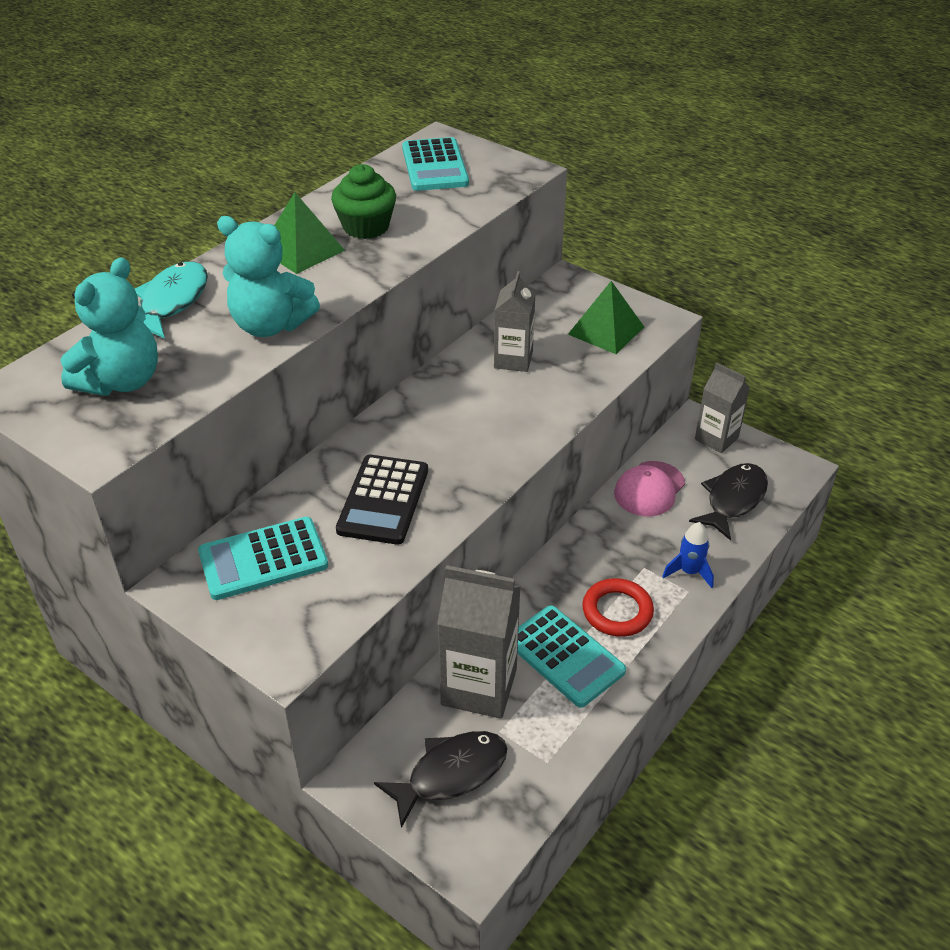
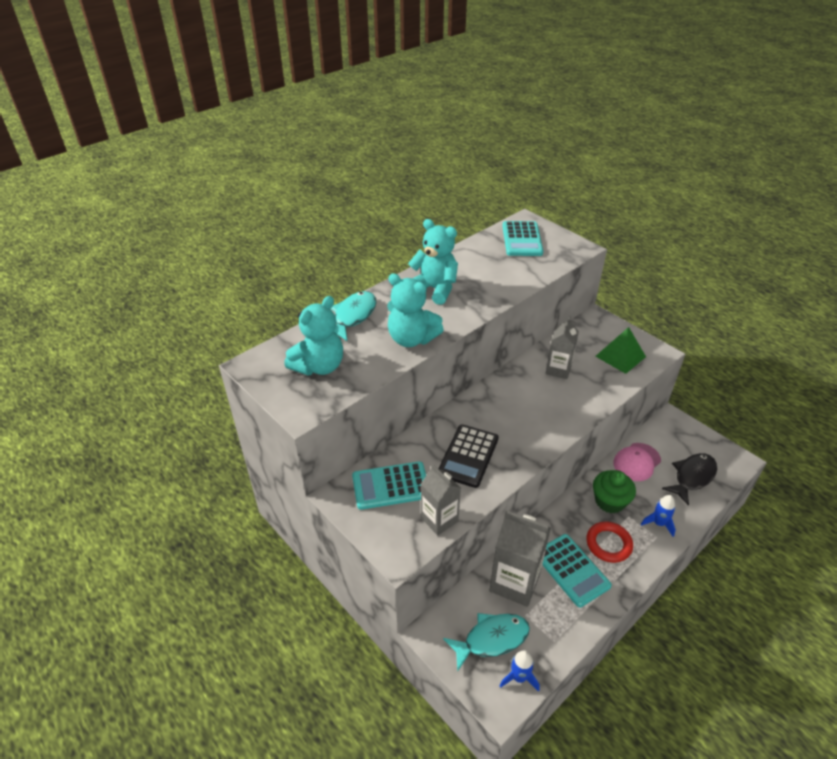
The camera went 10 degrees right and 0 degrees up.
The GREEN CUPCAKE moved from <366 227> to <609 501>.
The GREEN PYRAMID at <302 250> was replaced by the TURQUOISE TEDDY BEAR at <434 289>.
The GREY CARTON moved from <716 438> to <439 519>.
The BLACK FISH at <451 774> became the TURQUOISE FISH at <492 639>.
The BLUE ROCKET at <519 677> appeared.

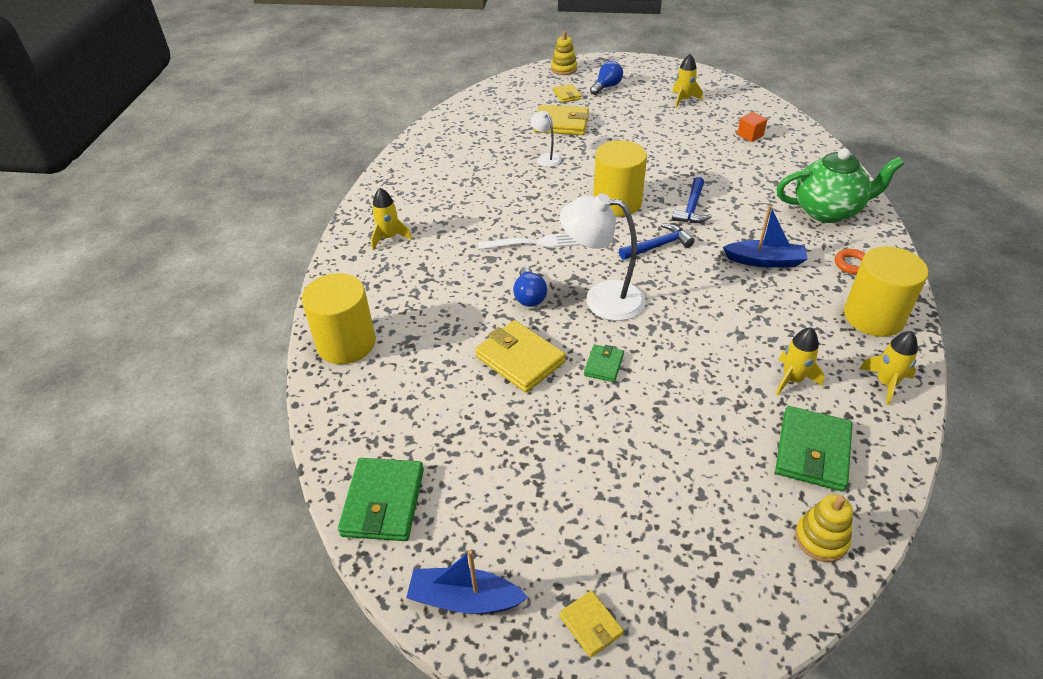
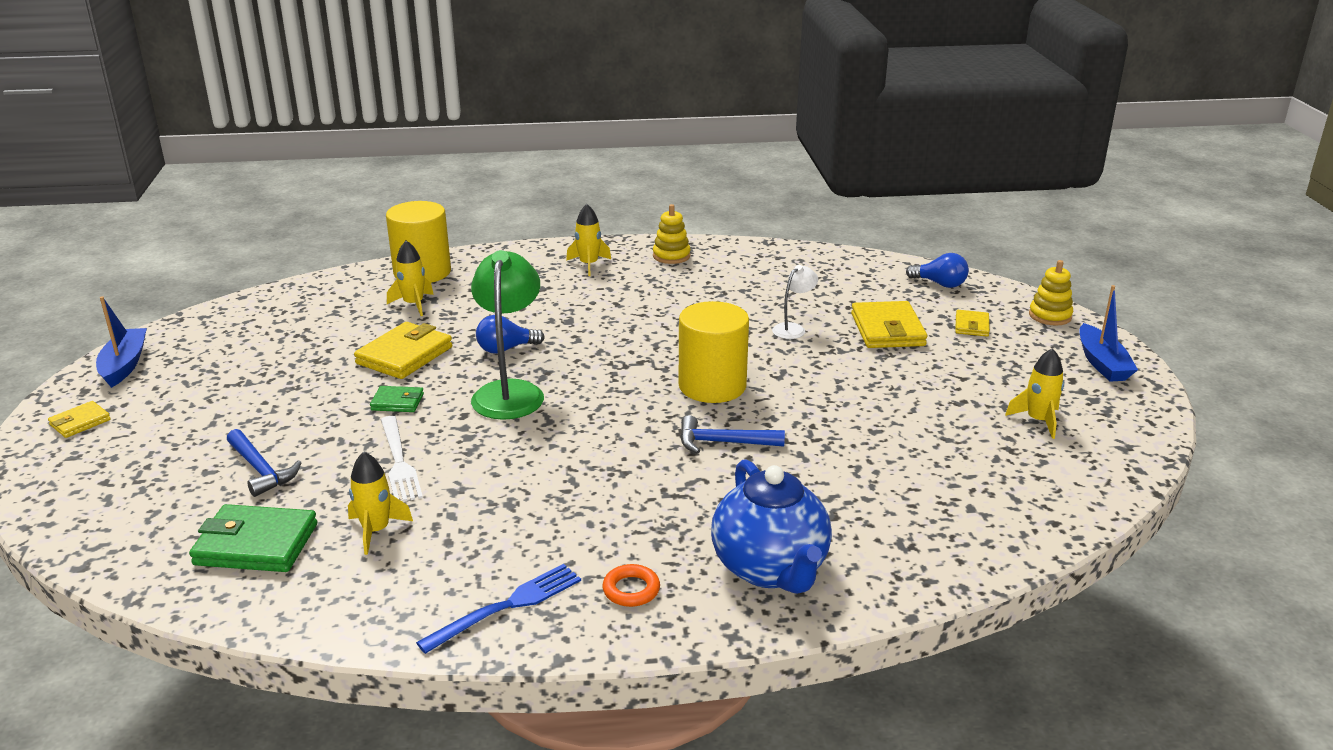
The camera went 75 degrees right and 15 degrees down.
The BLUE LIGHT BULB moved from <606 87> to <940 284>.
The YELLOW WALLET at <567 95> turned 45 degrees counterclockwise.
The ORANGE CUBE at <750 135> disappeared.
The GREEN TEAPOT at <827 211> became the BLUE TEAPOT at <770 569>.
The WHITE LAMP at <602 298> became the GREEN LAMP at <510 392>.
The BLUE BOAT moved from <765 261> to <1102 363>.
The BLUE HAMMER moved from <658 246> to <261 470>.
The WHITE FORK moved from <535 243> to <399 462>.
The YELLOW CYLINDER at <873 317> was replaced by the BLUE FORK at <508 606>.
The YELLOW ROCKET moved from <886 383> to <413 304>.
The GREEN WALLET at <383 502> disappeared.
The YELLOW STACKING TOY moved from <821 539> to <671 256>.

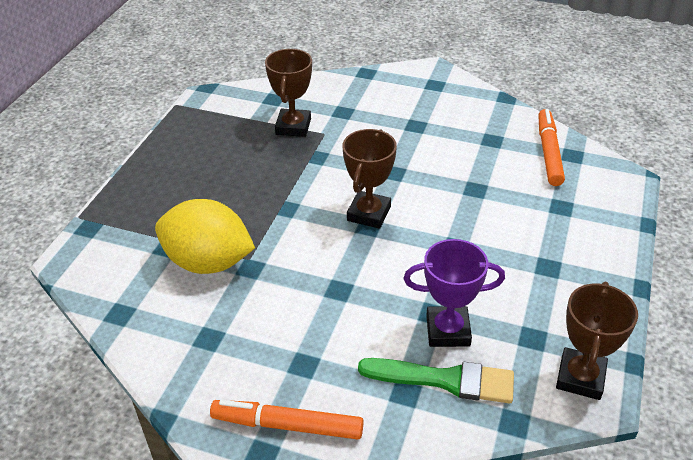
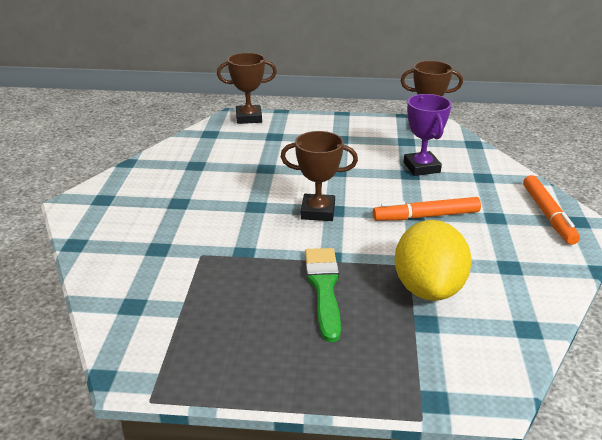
The camera went 105 degrees left and 10 degrees down.
The BROWN TROPHY moved from <293 127> to <249 118>.
The ORANGE MARKER moved from <548 152> to <426 216>.
The GREEN BRUSH moved from <444 380> to <324 288>.

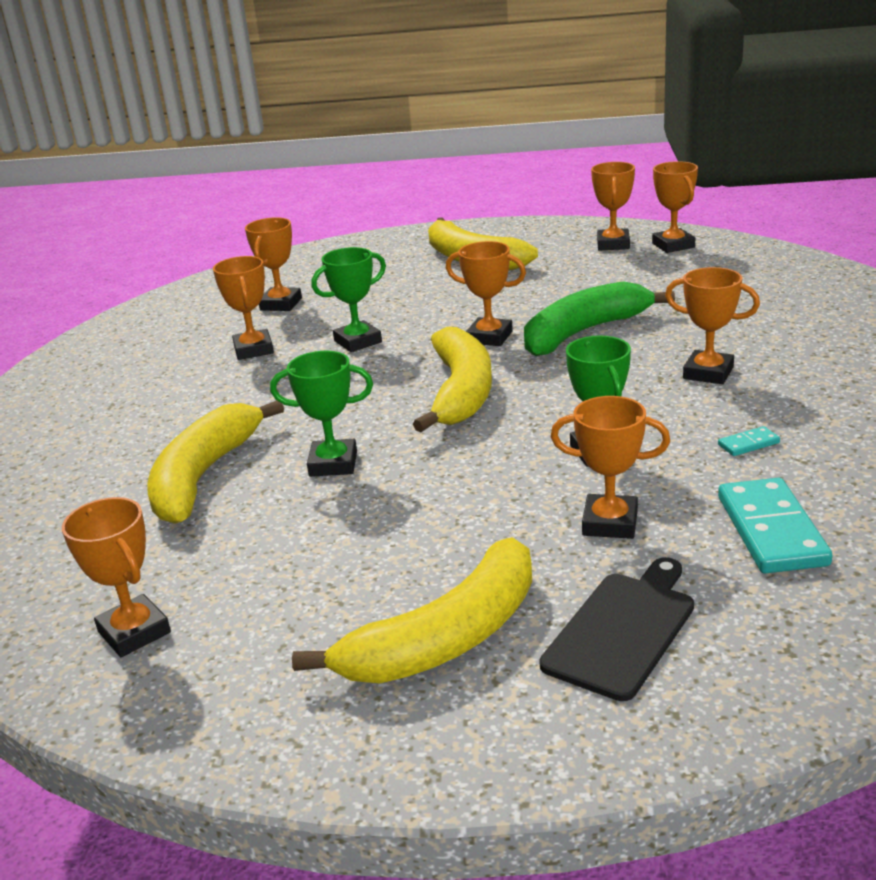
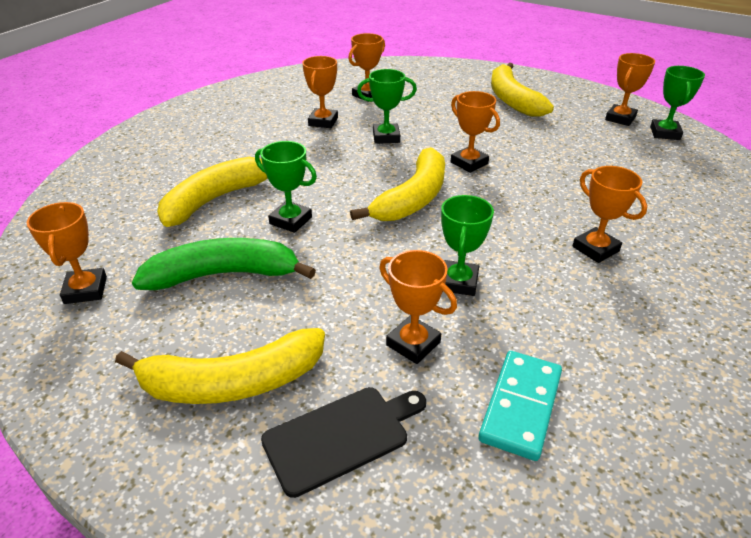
The camera went 25 degrees right and 10 degrees up.
The ORANGE TROPHY at <673 245> became the GREEN TROPHY at <665 133>.
The GREEN BANANA moved from <583 332> to <224 275>.
The TURQUOISE DOMINO at <748 444> disappeared.

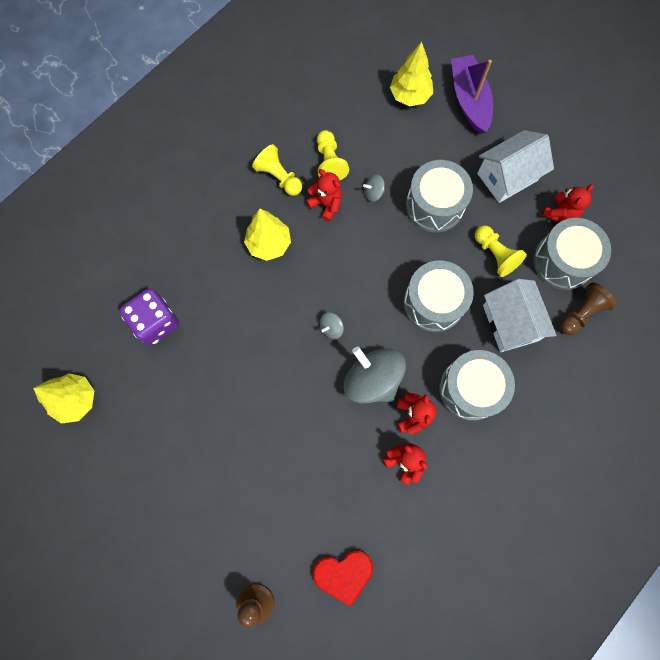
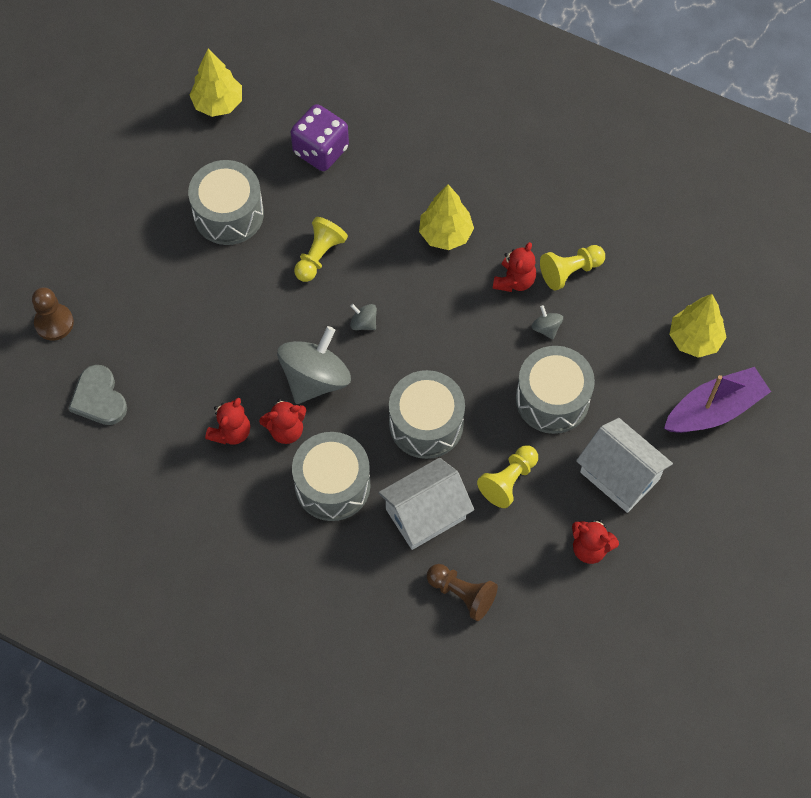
The camera went 75 degrees right and 10 degrees down.
The YELLOW PAWN moved from <279 177> to <319 256>.
The GREY DRUM moved from <563 261> to <228 214>.
The RED HEART at <343 574> became the GREY HEART at <99 398>.

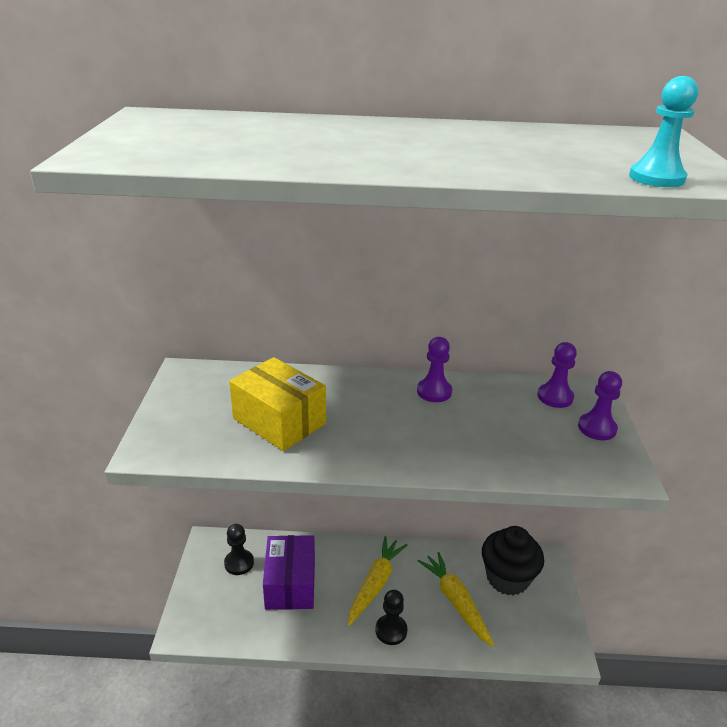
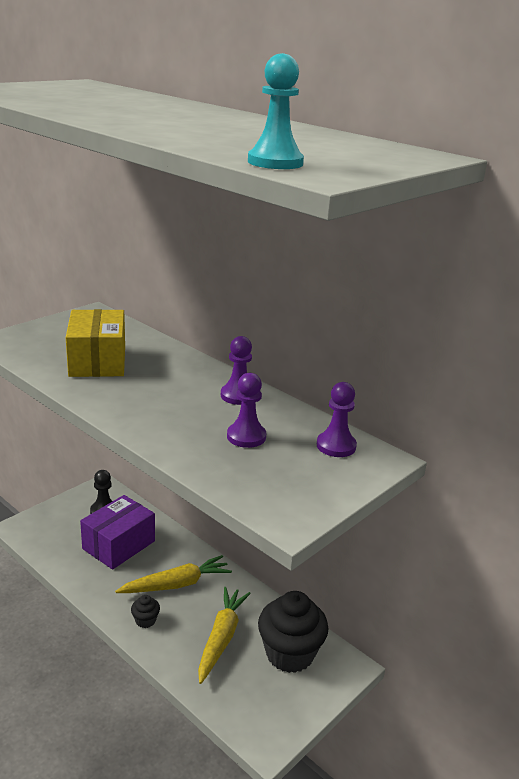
The camera went 40 degrees right and 5 degrees down.
The PURPLE PAWN moved from <597 428> to <246 436>.
The BLACK PAWN at <391 630> was replaced by the BLACK CUPCAKE at <145 620>.

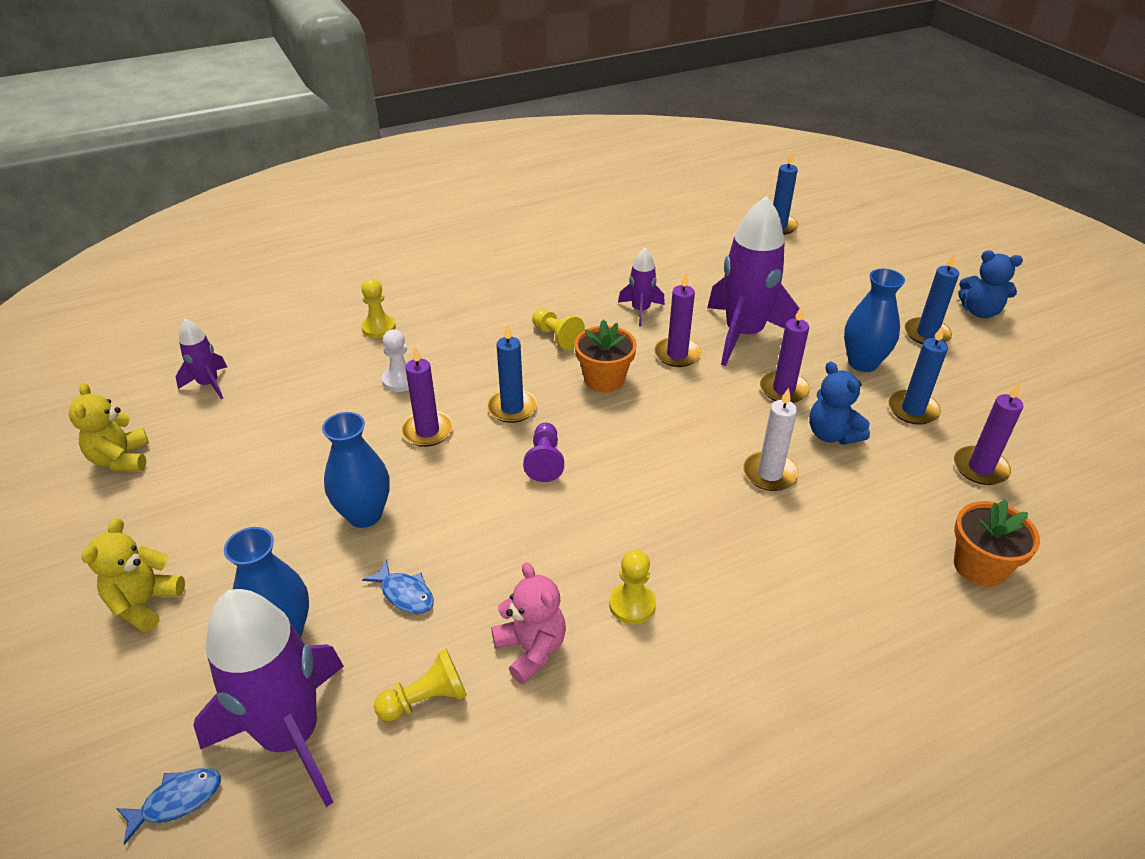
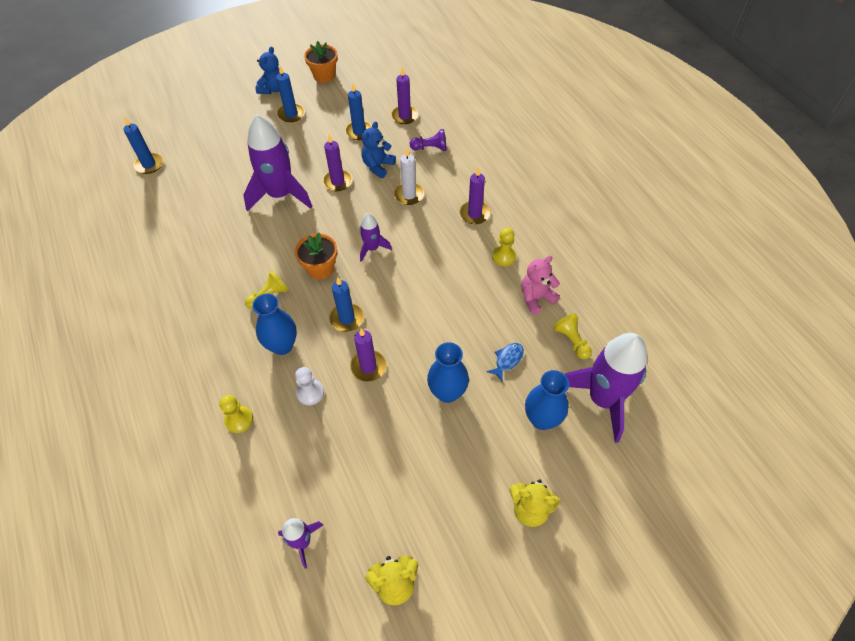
The camera went 90 degrees left and 15 degrees up.
The PURPLE ROCKET moved from <640 310> to <372 248>.
The BLUE VASE moved from <862 363> to <282 345>.
The PURPLE CANDLE moved from <677 354> to <474 214>.
The BLUE TEDDY BEAR at <832 434> turned 150 degrees clockwise.
The PURPLE PAWN moved from <545 461> to <430 148>.
The ORANGE FLOWER POT moved from <979 566> to <324 75>.
The BLUE FISH at <177 801> disappeared.

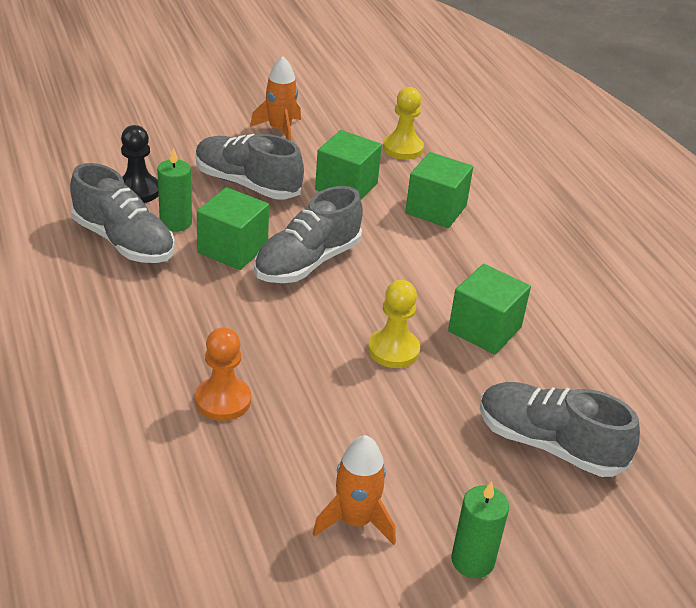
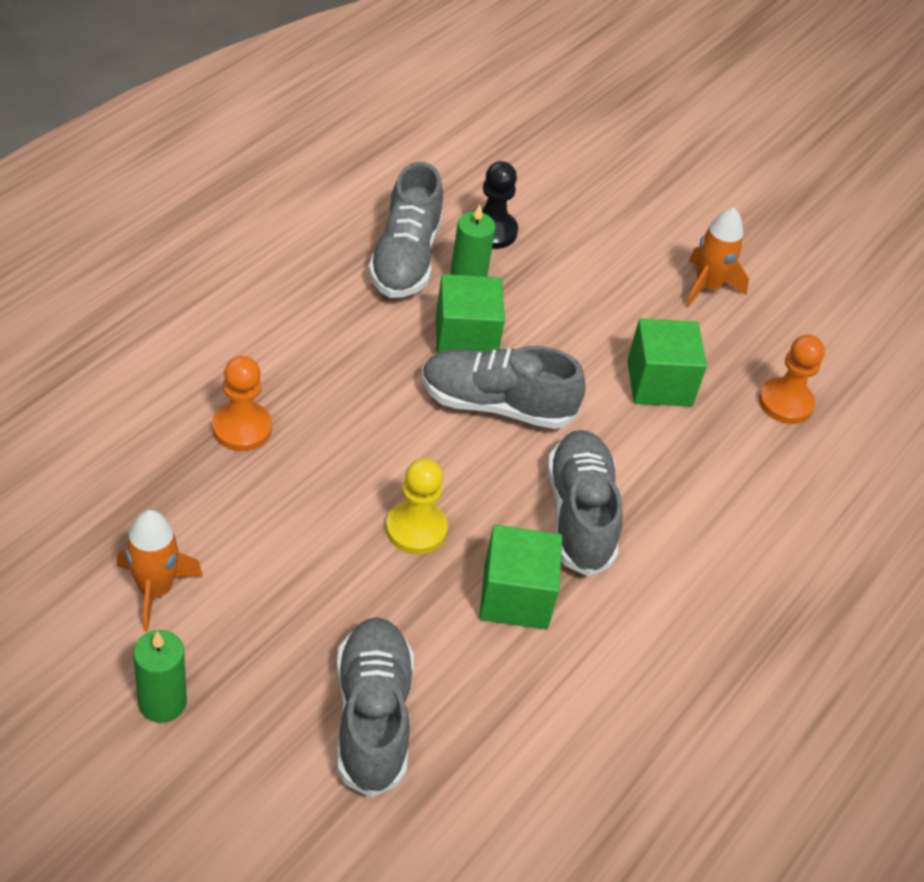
The camera went 55 degrees right and 10 degrees up.
The YELLOW PAWN at <403 148> became the ORANGE PAWN at <785 403>.
The GREY SHOE moved from <247 184> to <580 515>.
The GREEN CUBE at <436 209> disappeared.

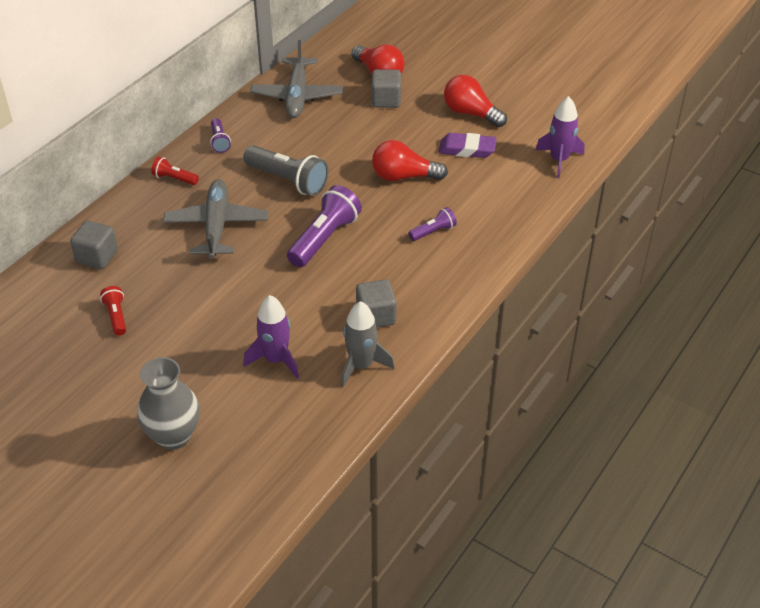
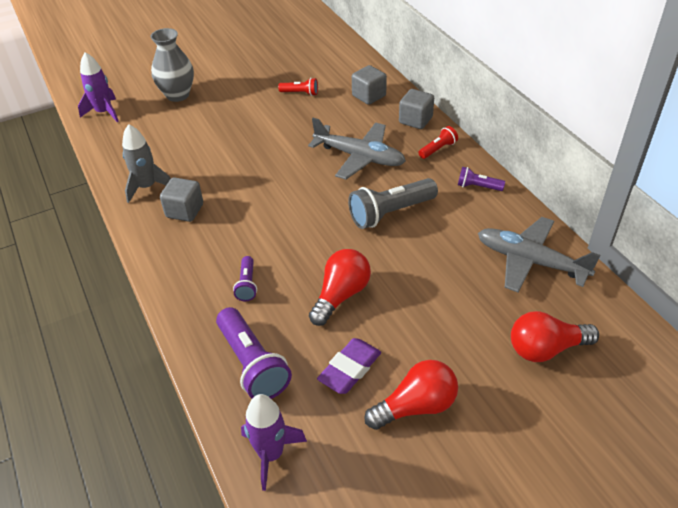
The camera went 120 degrees right and 0 degrees up.
The GREY CUBE moved from <386 100> to <415 120>.
The PURPLE FLASHLIGHT moved from <324 238> to <252 364>.
The PURPLE ROCKET moved from <276 359> to <104 112>.

